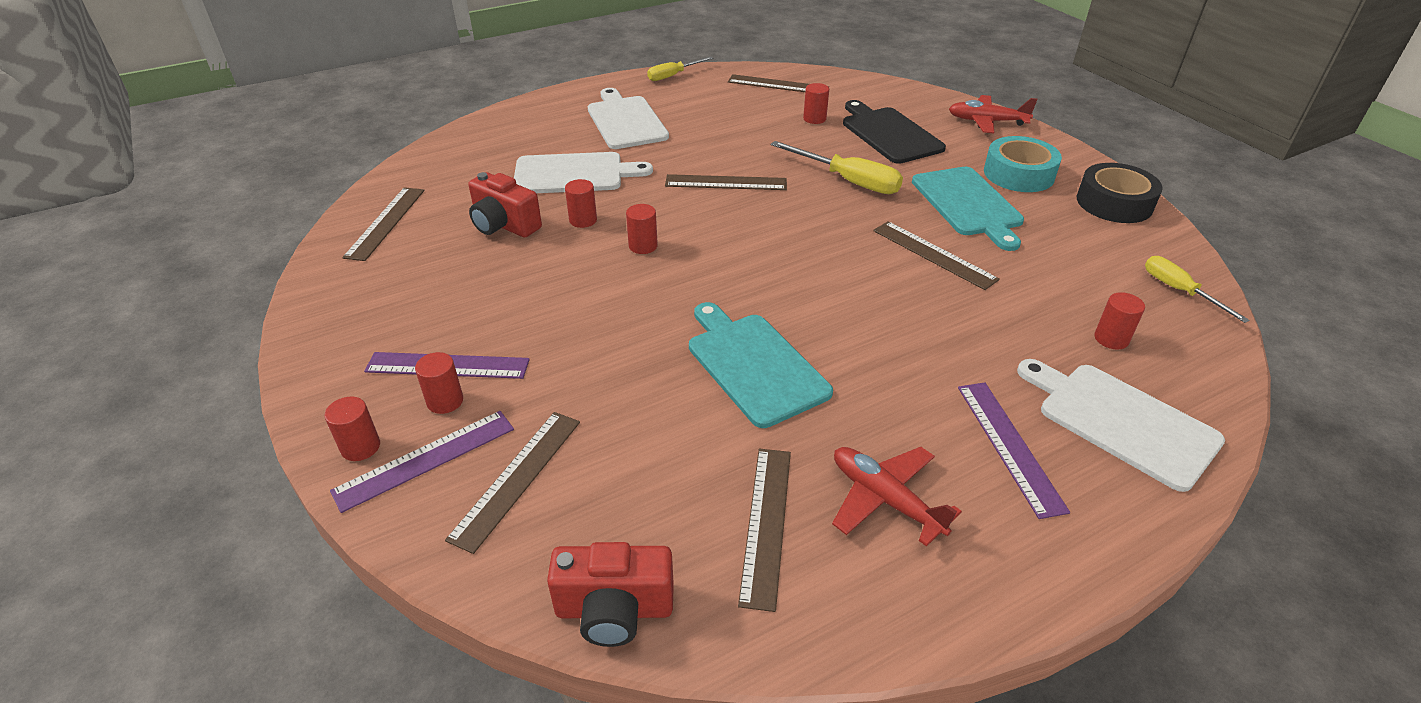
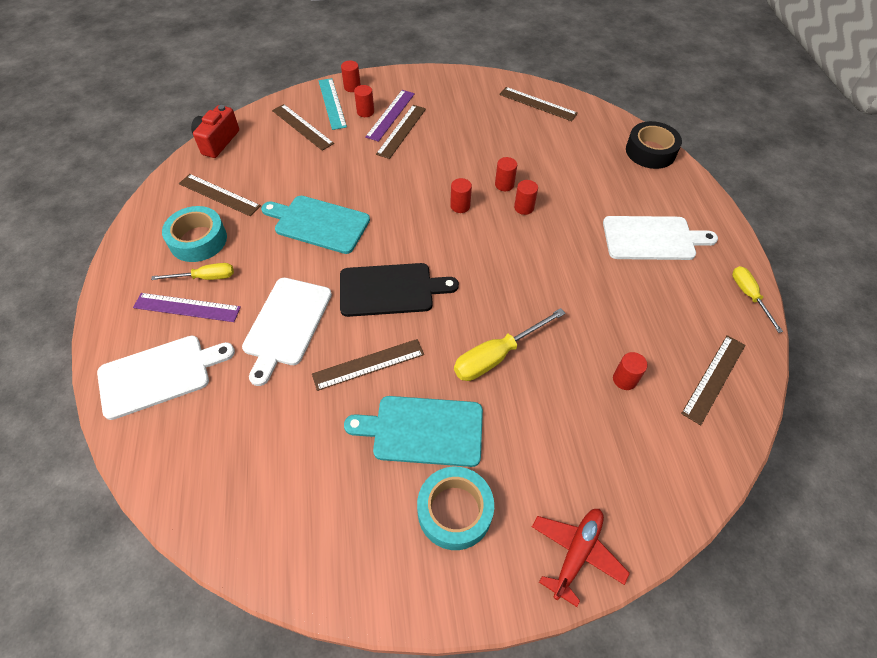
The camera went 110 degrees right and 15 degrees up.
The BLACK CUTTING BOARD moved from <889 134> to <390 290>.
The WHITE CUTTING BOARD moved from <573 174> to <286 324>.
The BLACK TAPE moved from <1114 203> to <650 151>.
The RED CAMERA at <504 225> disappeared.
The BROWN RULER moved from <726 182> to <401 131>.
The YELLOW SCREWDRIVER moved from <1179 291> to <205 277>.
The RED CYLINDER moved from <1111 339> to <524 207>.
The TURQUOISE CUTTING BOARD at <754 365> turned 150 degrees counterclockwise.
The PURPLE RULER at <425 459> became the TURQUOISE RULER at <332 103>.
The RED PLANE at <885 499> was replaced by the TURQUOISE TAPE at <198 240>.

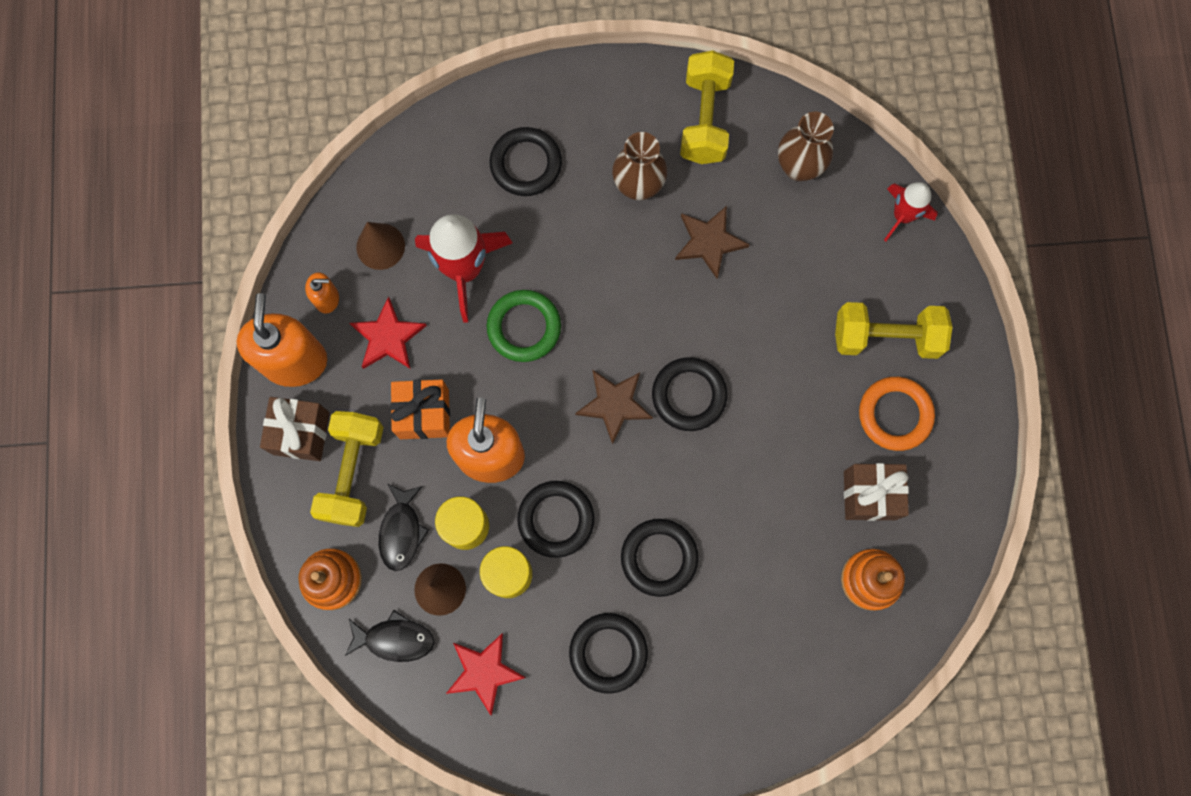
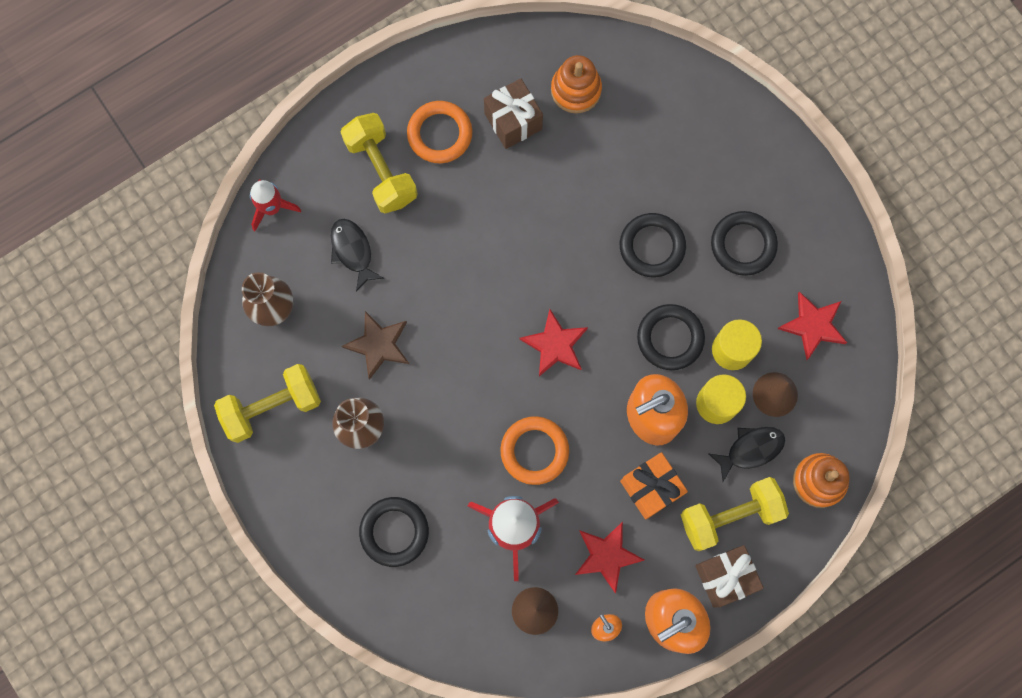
The camera went 120 degrees left and 0 degrees up.
The GREEN RING at <524 327> became the ORANGE RING at <534 451>.
The BLACK RING at <689 395> disappeared.
The BROWN STAR at <614 404> became the RED STAR at <555 345>.
The BLACK FISH moved from <395 639> to <353 251>.

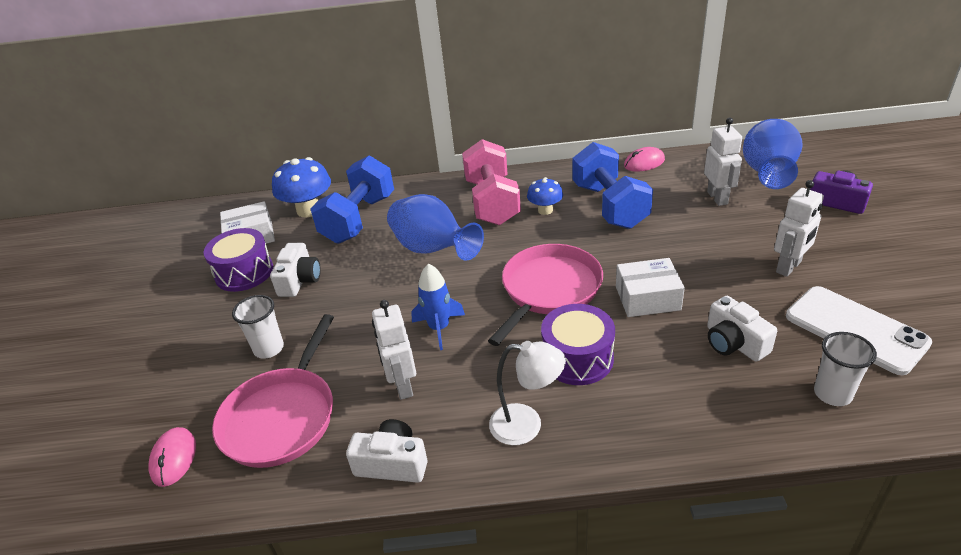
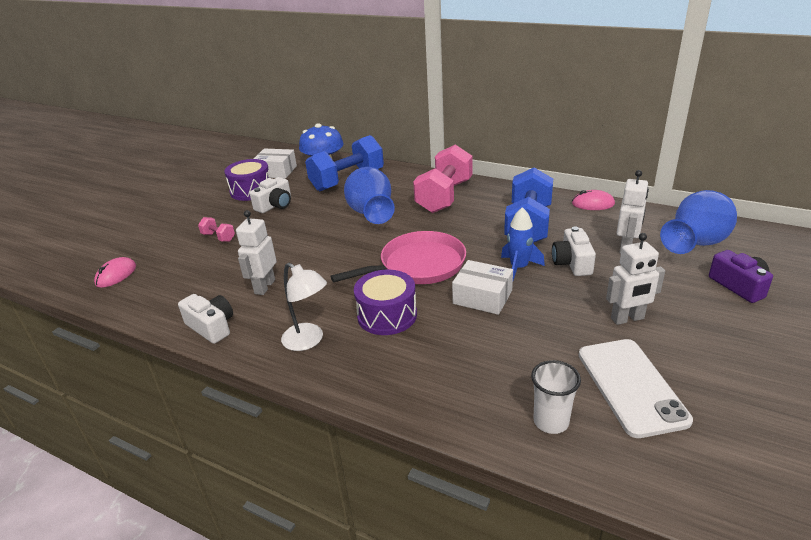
The camera went 30 degrees right and 5 degrees down.
The BLUE MUSHROOM at <545 210> disappeared.
The BLUE ROCKET moved from <439 328> to <519 268>.
The WHITE CUP at <269 349> was replaced by the PINK DUMBBELL at <218 237>.
The WHITE CAMERA moved from <734 343> to <572 263>.
The PINK PAN at <282 417> disappeared.

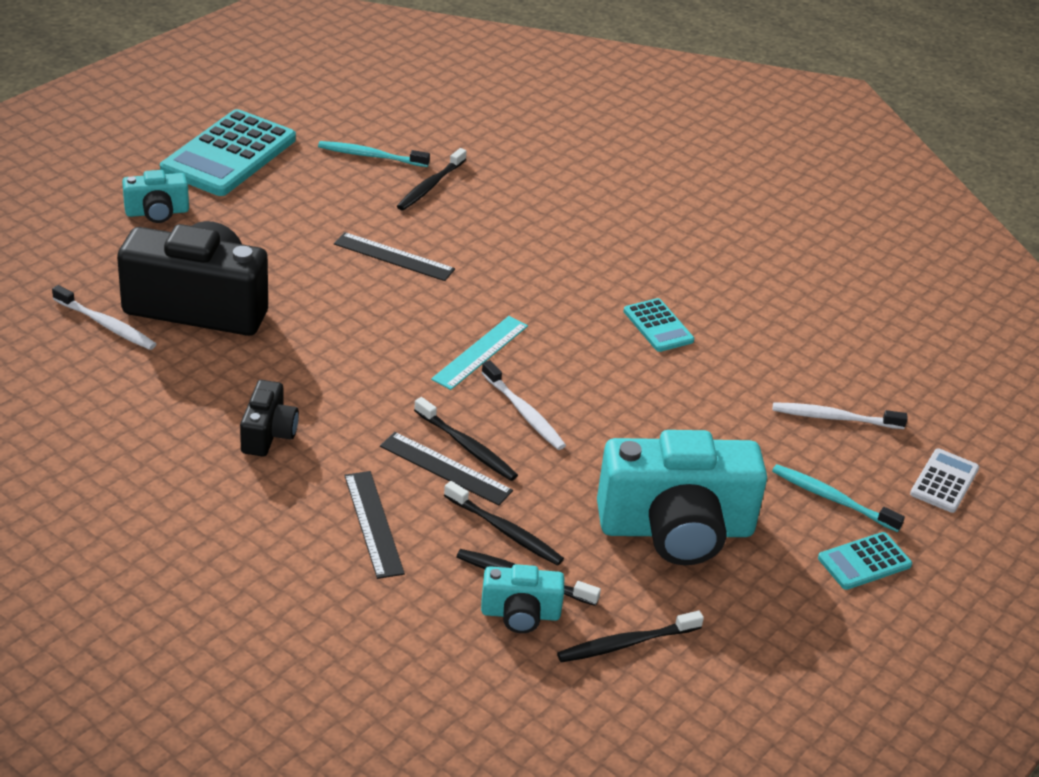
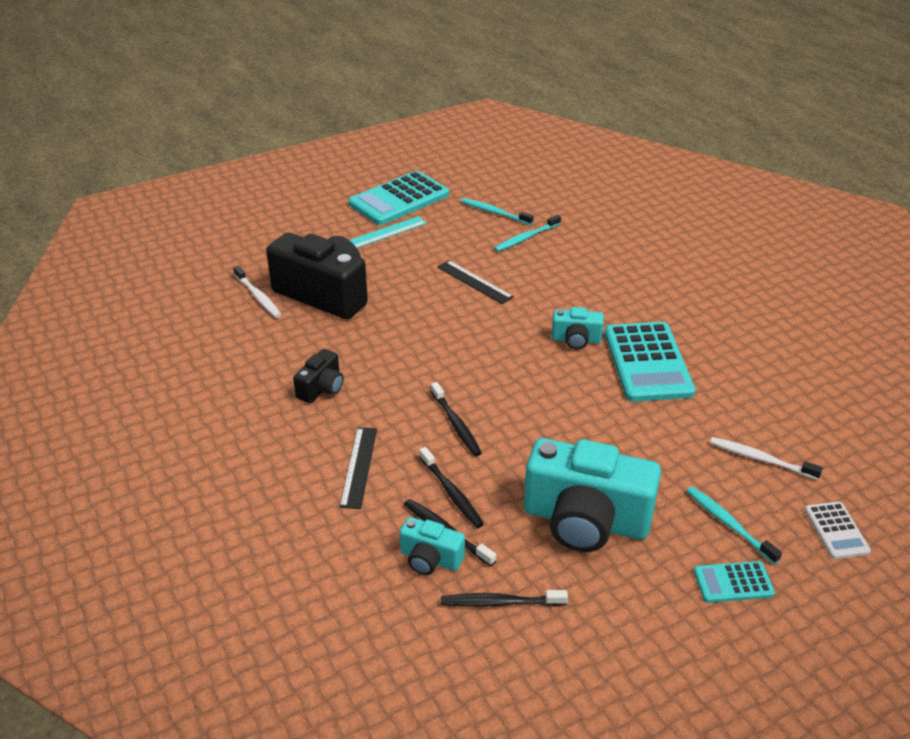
The camera went 25 degrees right and 0 degrees up.
The BLACK TOOTHBRUSH at <430 186> became the TURQUOISE TOOTHBRUSH at <526 238>.
The TURQUOISE CAMERA moved from <157 212> to <576 340>.
The TURQUOISE CALCULATOR at <658 326> changed to 1.98 times the size.
The TURQUOISE RULER moved from <480 352> to <387 232>.
The WHITE TOOTHBRUSH at <524 413> disappeared.
The BLACK RULER at <445 468> disappeared.
The WHITE CALCULATOR at <944 481> turned 120 degrees clockwise.

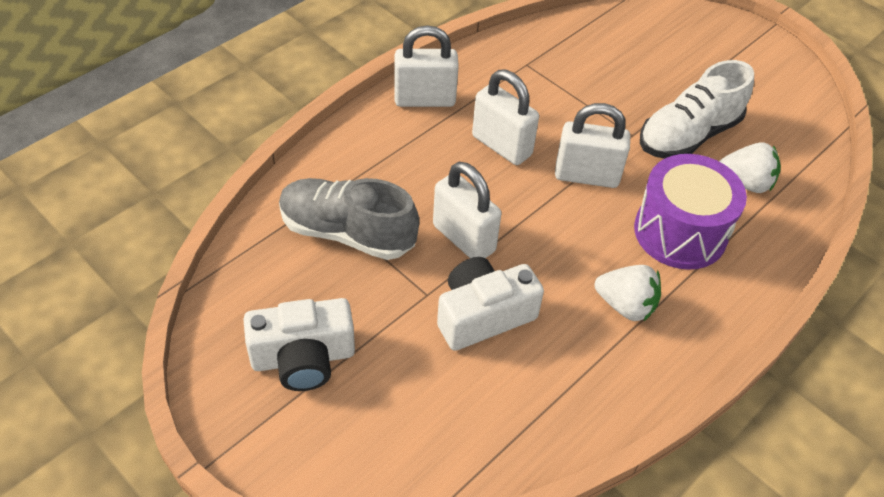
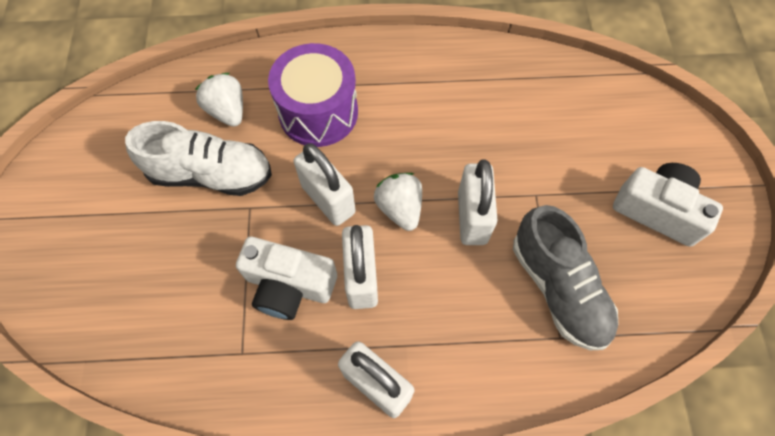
The camera went 135 degrees left and 15 degrees up.
The WHITE CAMERA moved from <483 315> to <289 285>.
The WHITE STRAWBERRY moved from <625 305> to <400 208>.

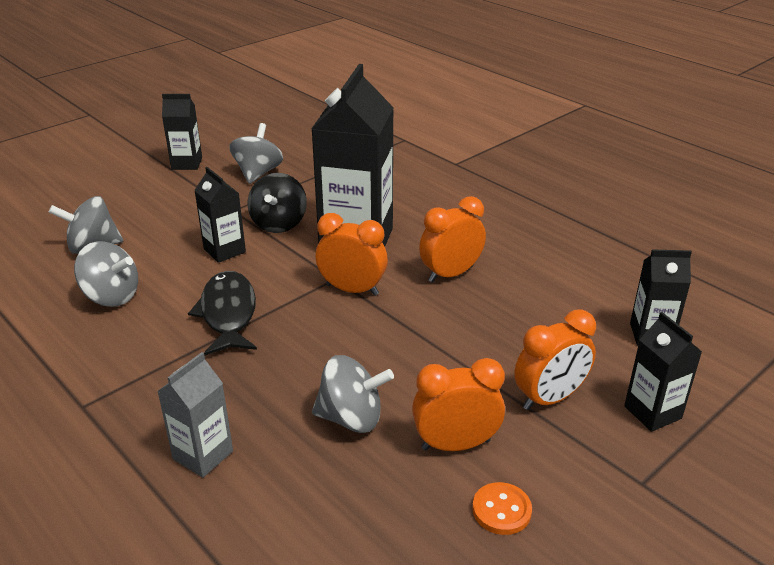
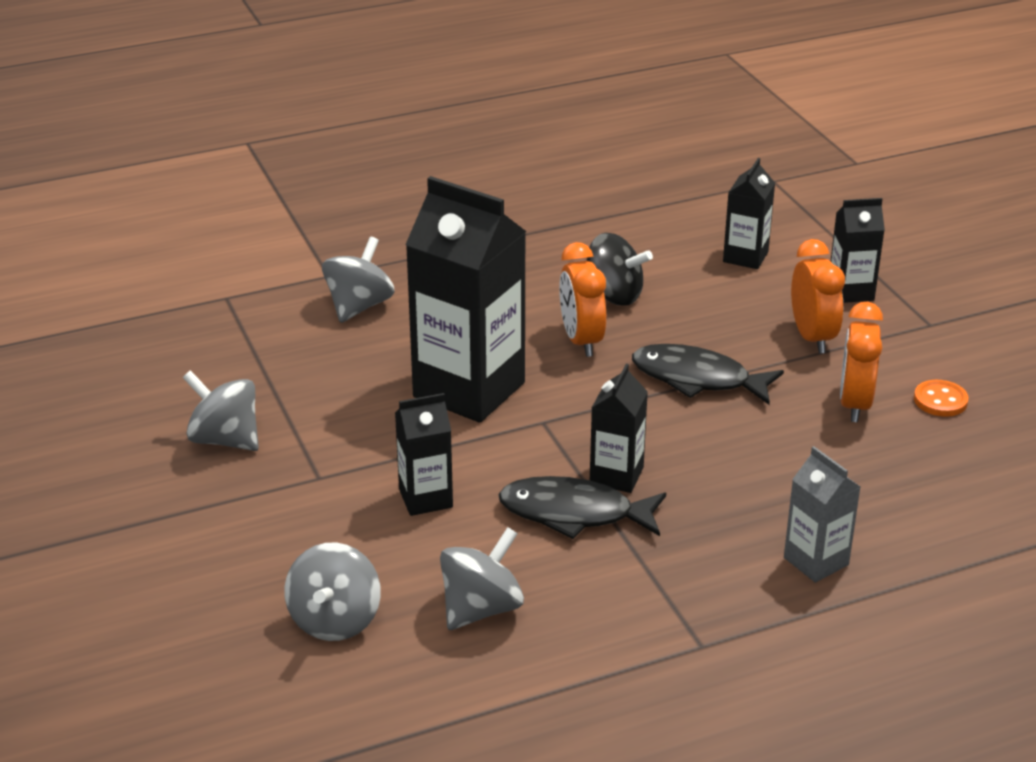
The camera went 70 degrees left and 0 degrees up.
The BLACK CARTON moved from <187 163> to <616 475>.
The BLACK SPINNING TOP moved from <279 224> to <613 295>.
The ORANGE CLOCK at <352 290> disappeared.
The GREY SPINNING TOP moved from <351 418> to <359 306>.
The BLACK FISH at <697 379> appeared.

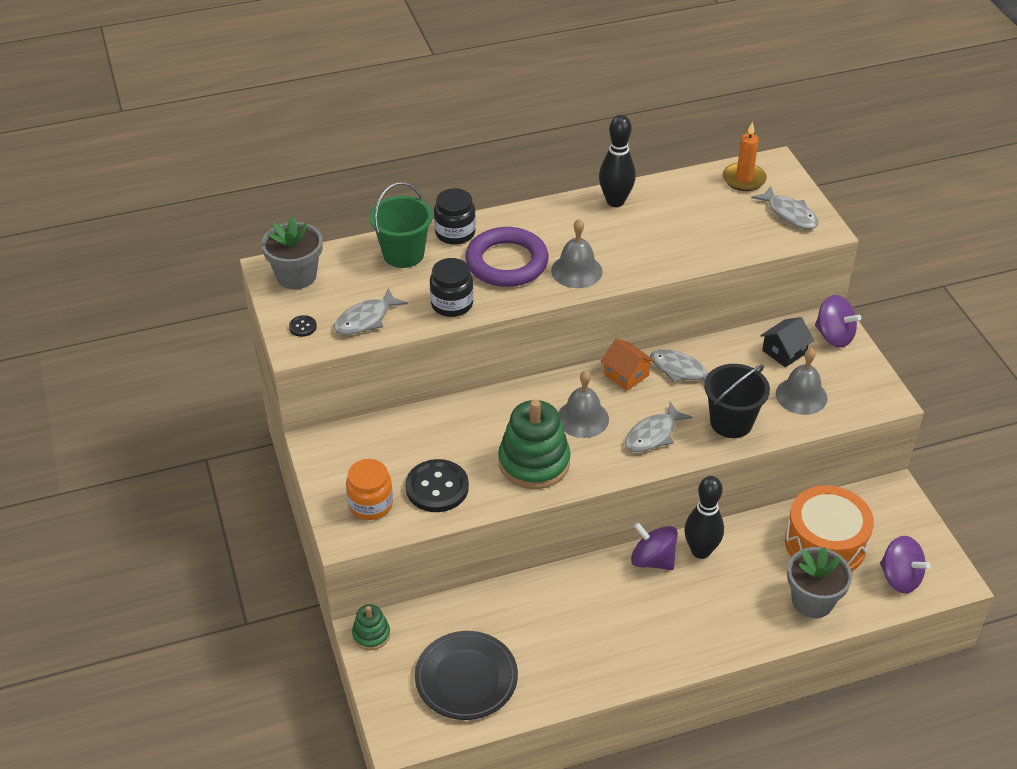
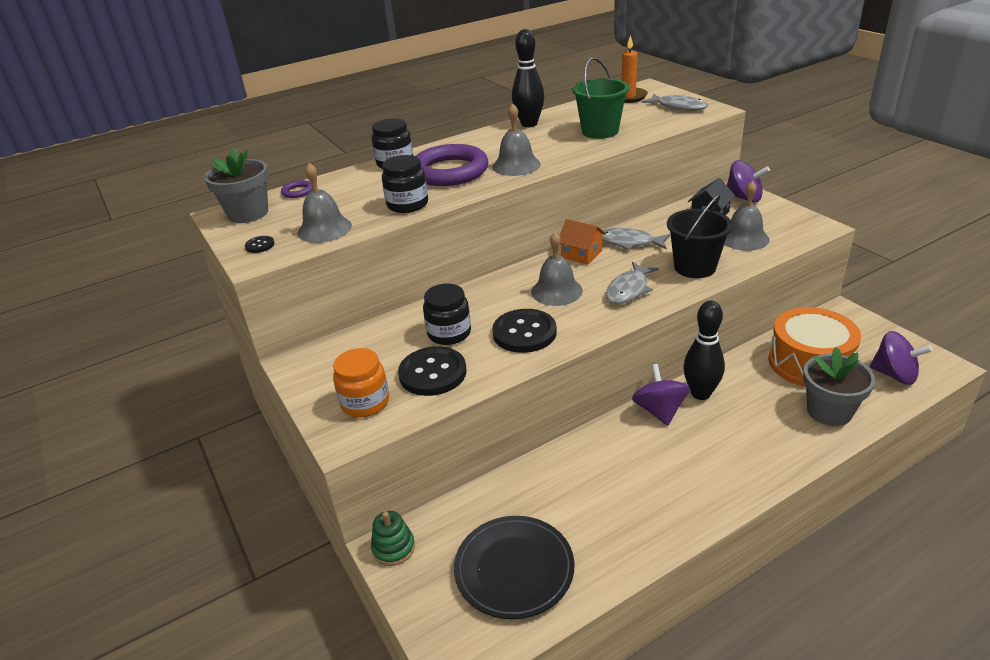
The camera went 10 degrees left and 10 degrees down.
The GREEN BUCKET moved from <403 254> to <600 131>.
The GREY FISH at <366 319> was replaced by the GREY BELL at <324 229>.
The GREEN STACKING TOY at <534 462> was replaced by the BLACK BUTTON at <524 333>.
The PURPLE SPINNING TOP at <652 560> turned 60 degrees clockwise.
The PURPLE RING at <298 192> appeared.
The BLACK JAR at <449 333> appeared.

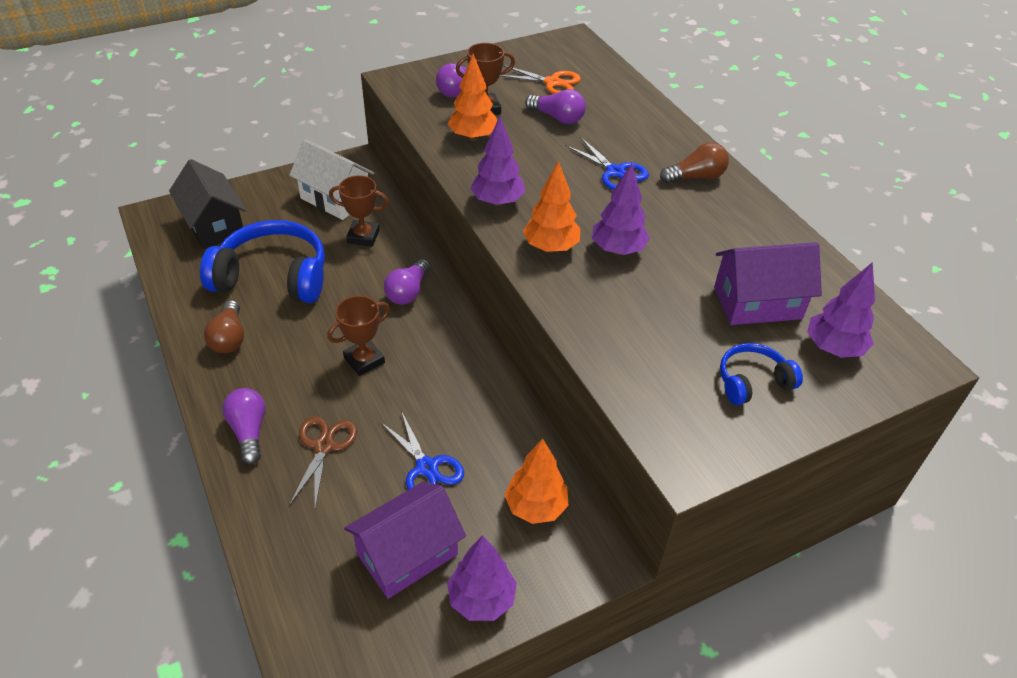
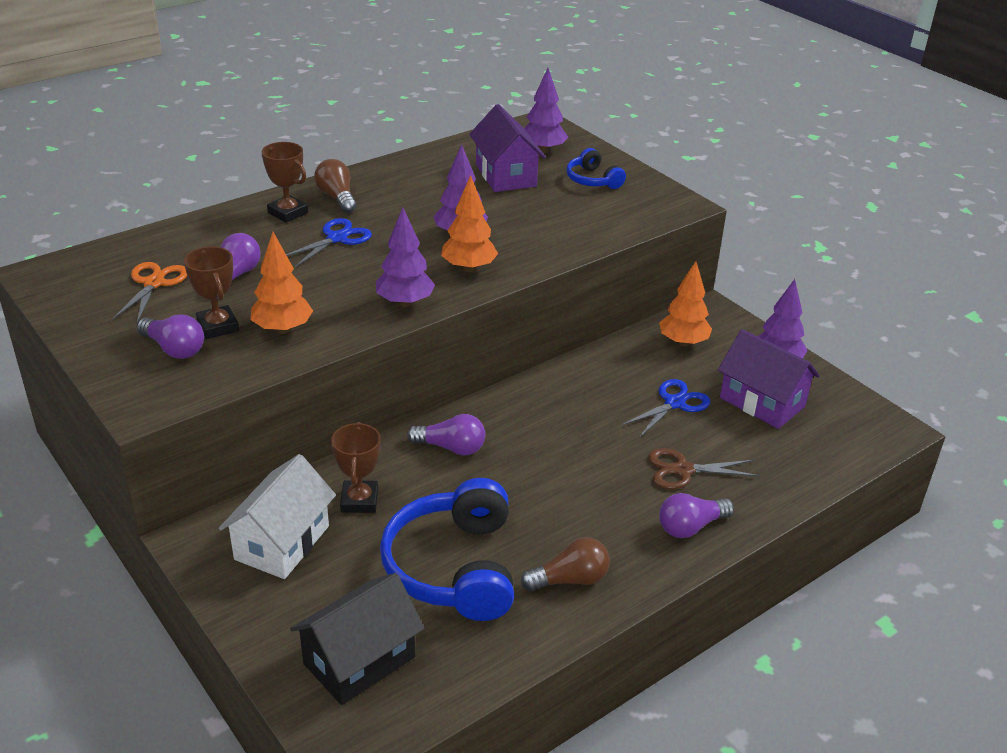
The camera went 100 degrees left and 10 degrees down.
The BROWN TROPHY moved from <364 360> to <288 213>.

